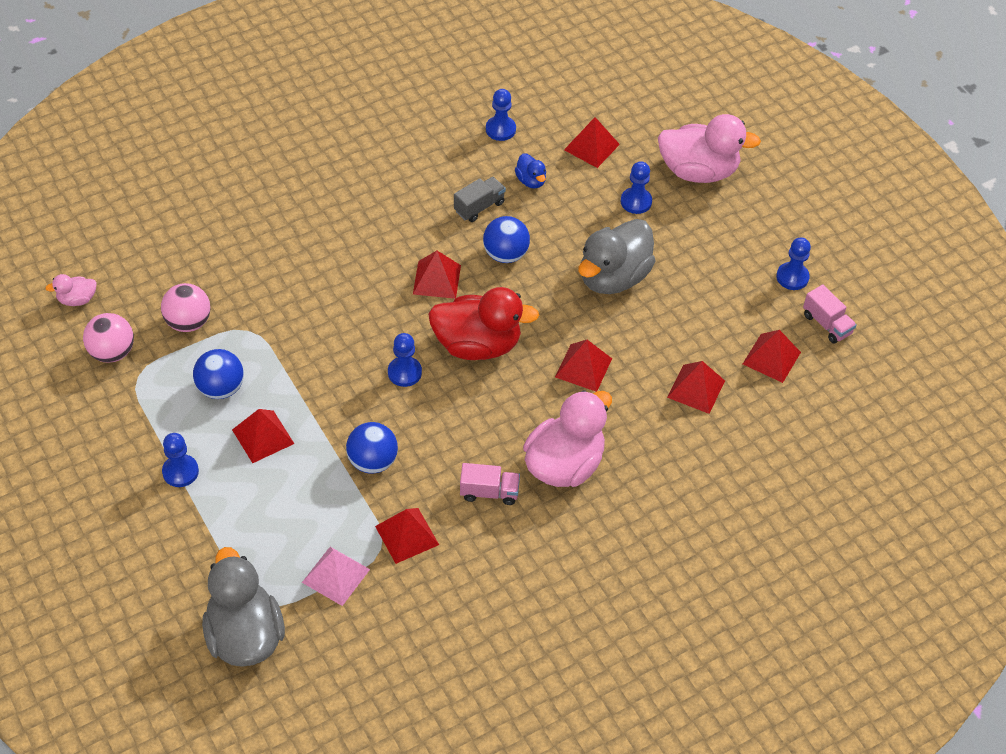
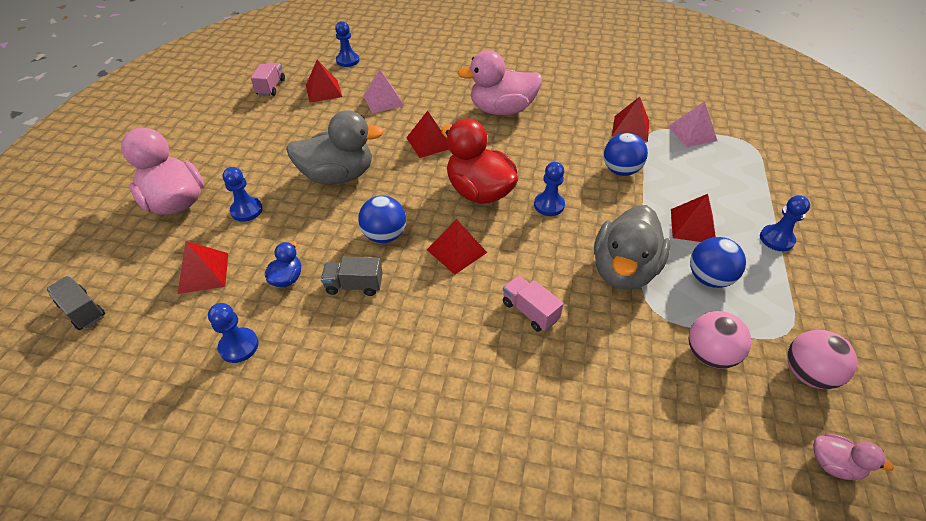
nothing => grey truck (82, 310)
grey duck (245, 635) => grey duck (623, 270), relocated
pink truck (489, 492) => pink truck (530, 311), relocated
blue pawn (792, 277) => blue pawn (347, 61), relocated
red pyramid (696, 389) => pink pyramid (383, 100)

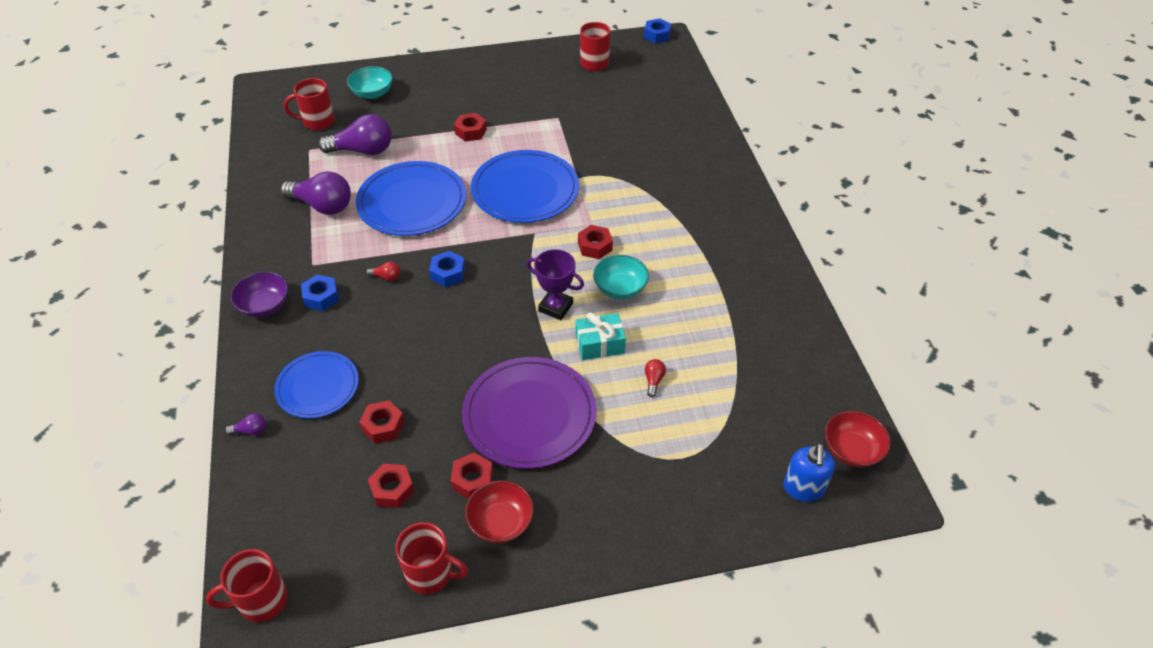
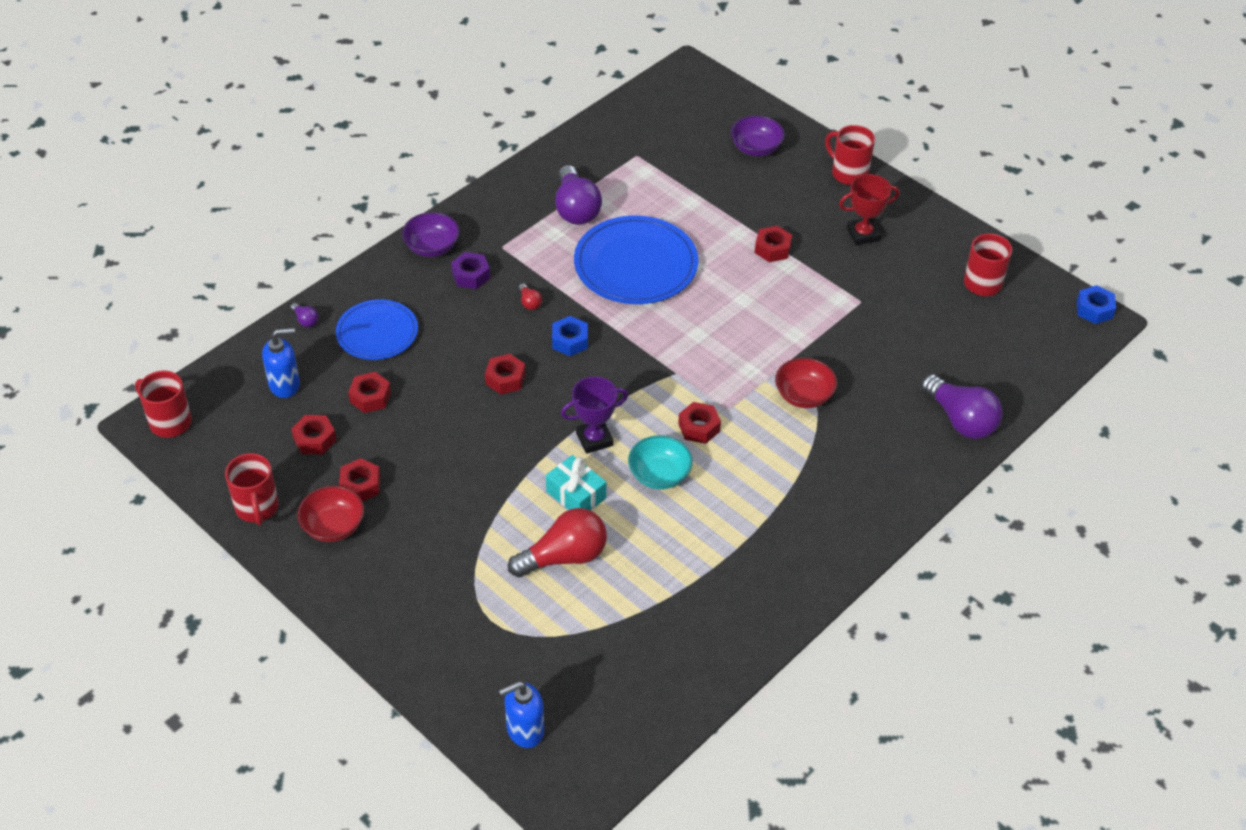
purple plate (529, 415) => nothing
blue plate (525, 190) => nothing
nothing => blue soap dispenser (285, 385)
nothing => red nut (505, 379)
nothing => red trophy (863, 234)
red mug (317, 122) => red mug (848, 173), relocated
purple light bulb (363, 150) => purple light bulb (961, 420), relocated
red bowl (852, 450) => red bowl (803, 395), relocated
blue nut (321, 297) => purple nut (471, 275)
turquoise bowl (372, 93) => purple bowl (756, 148)
purple trophy (555, 307) => purple trophy (594, 439), 75 degrees clockwise
red light bulb (653, 380) => red light bulb (564, 557), x2.35

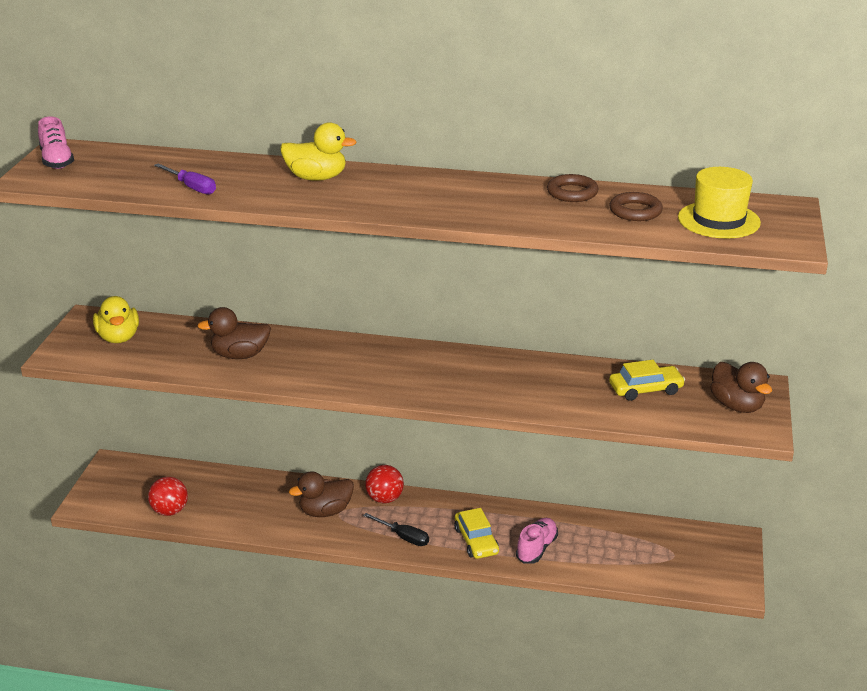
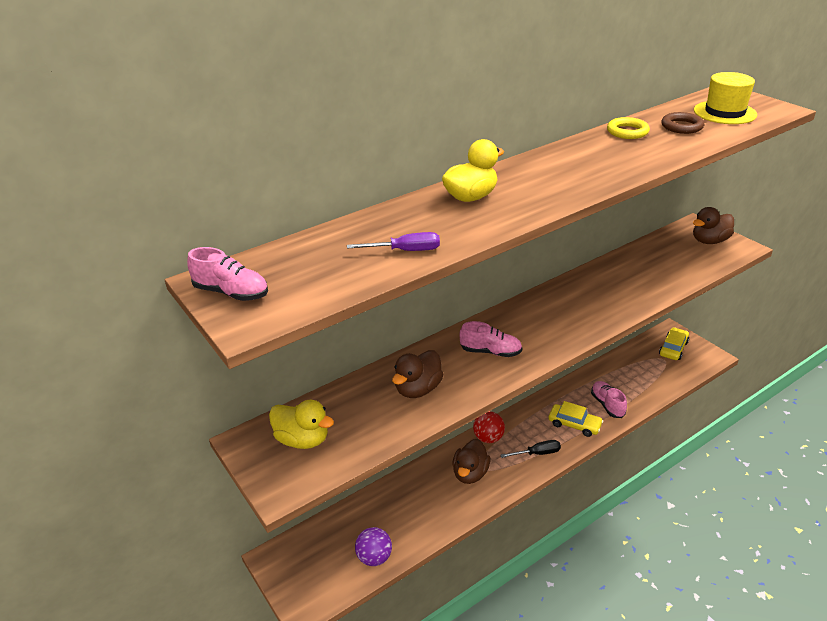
nothing => pink shoe (490, 352)
yellow car (645, 389) => yellow car (673, 348), relocated
red ball (170, 511) => purple ball (374, 557)
brown ring (572, 192) => yellow ring (627, 132)
brown duck (737, 406) => brown duck (709, 241), 135 degrees clockwise

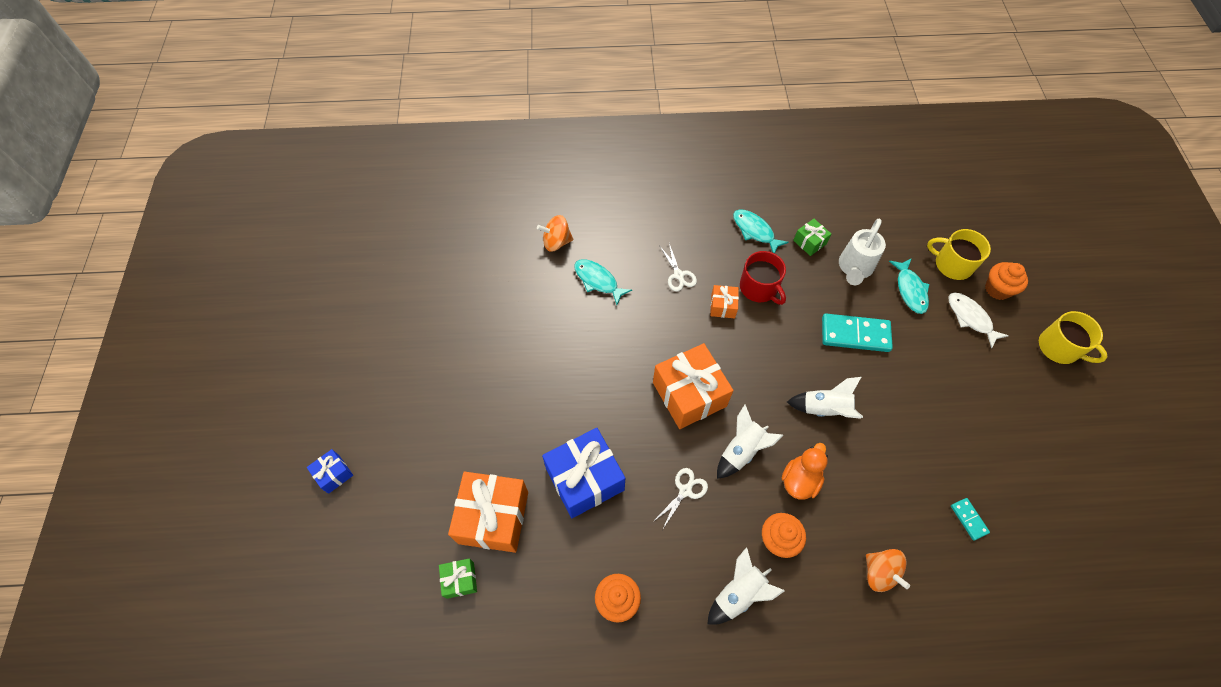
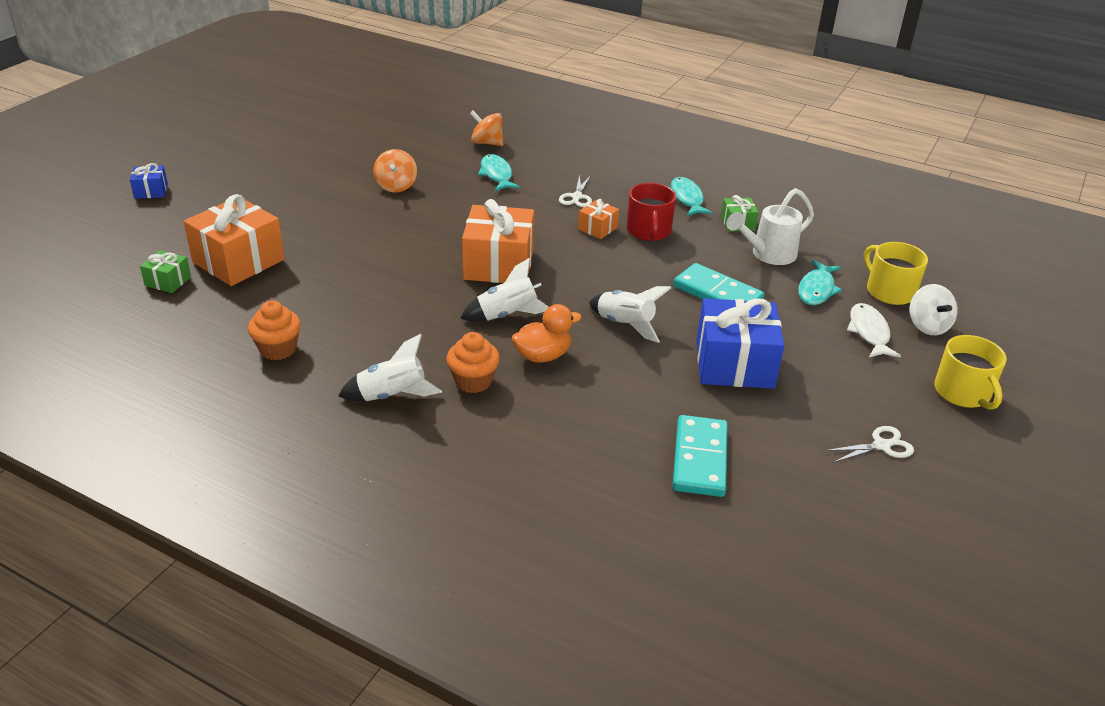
blue gift (585, 479) => blue gift (734, 364), relocated
white scissors (685, 491) => white scissors (881, 445), relocated
orange spinning top (879, 573) => orange spinning top (396, 186), relocated
orange cupcake (997, 289) => white spinning top (927, 326)
turquoise domino (969, 519) => turquoise domino (700, 459), x1.99

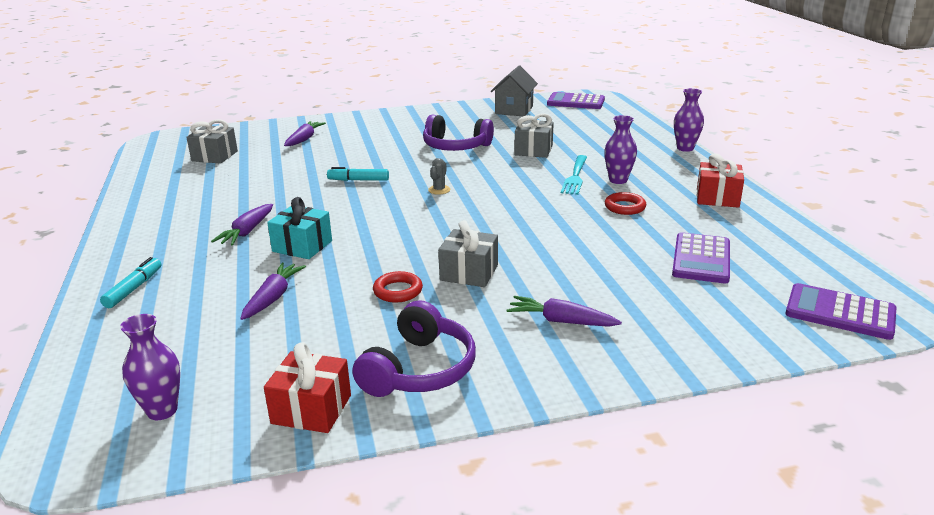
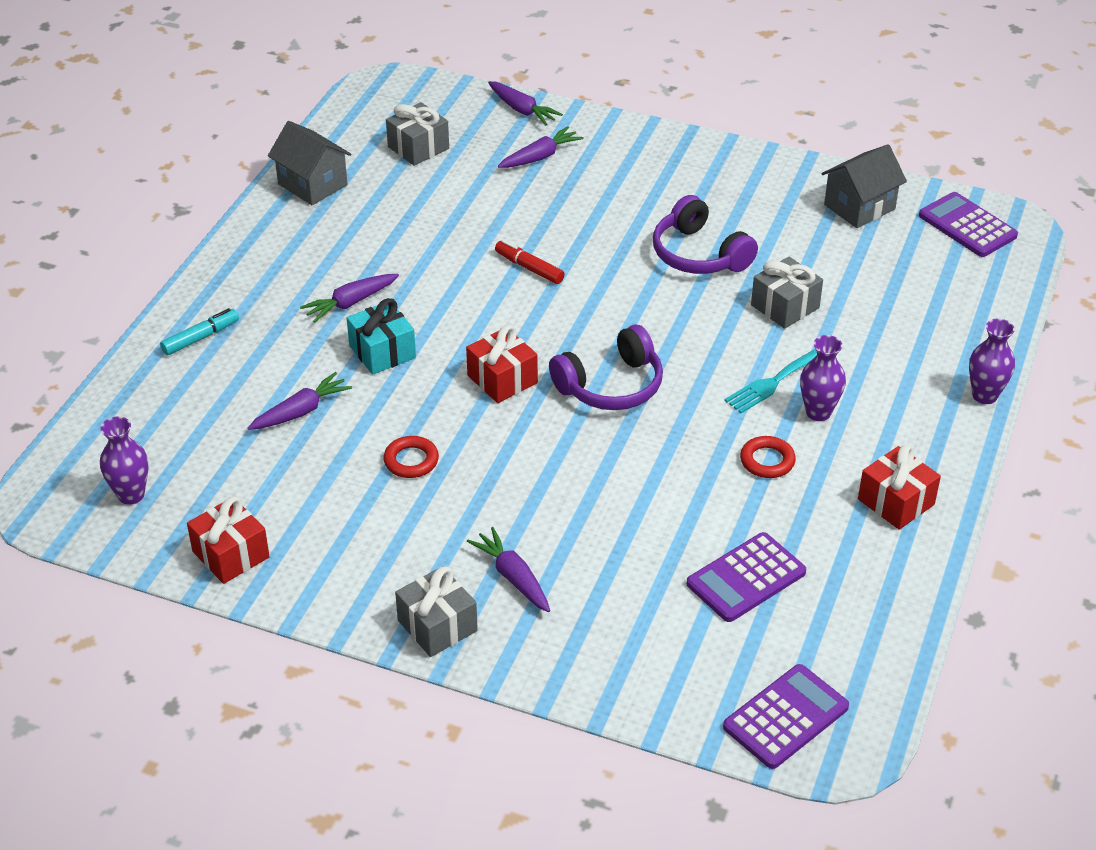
grey cactus (439, 190) => nothing
nothing => grey house (312, 184)
nothing => red gift (502, 379)
nothing => purple carrot (522, 110)
purple headphones (419, 369) => purple headphones (611, 385), relocated
grey gift (469, 273) => grey gift (437, 625), relocated
turquoise marker (358, 180) => red marker (529, 268)
purple calculator (840, 312) => purple calculator (786, 717), 75 degrees clockwise

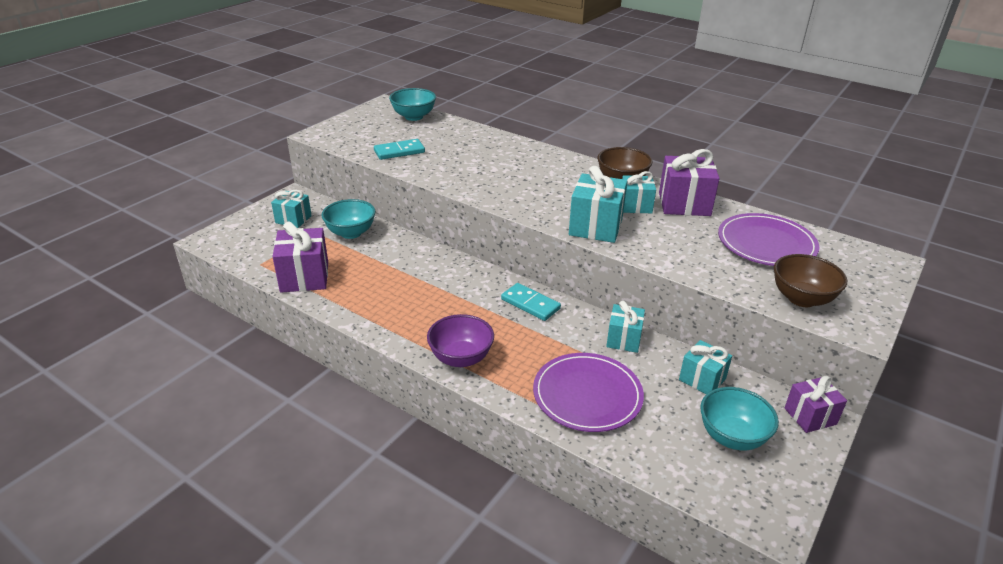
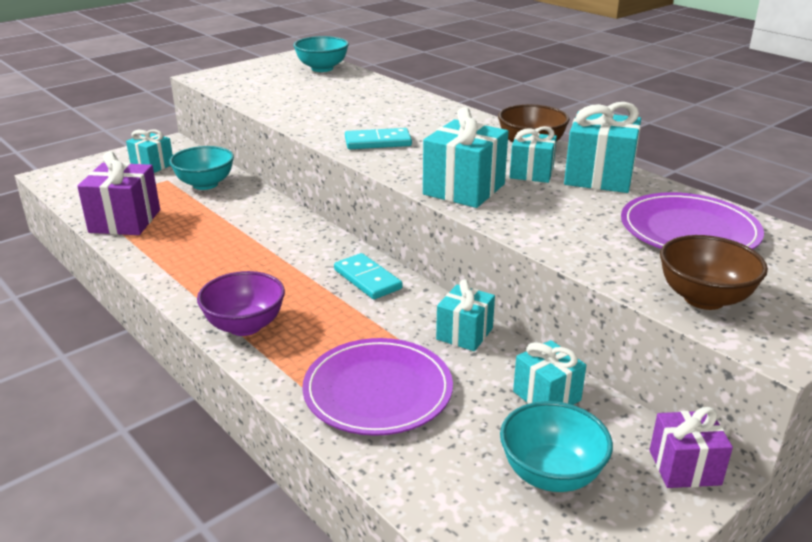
turquoise domino (399, 151) => turquoise domino (378, 142), relocated
purple gift (684, 204) => turquoise gift (599, 177)

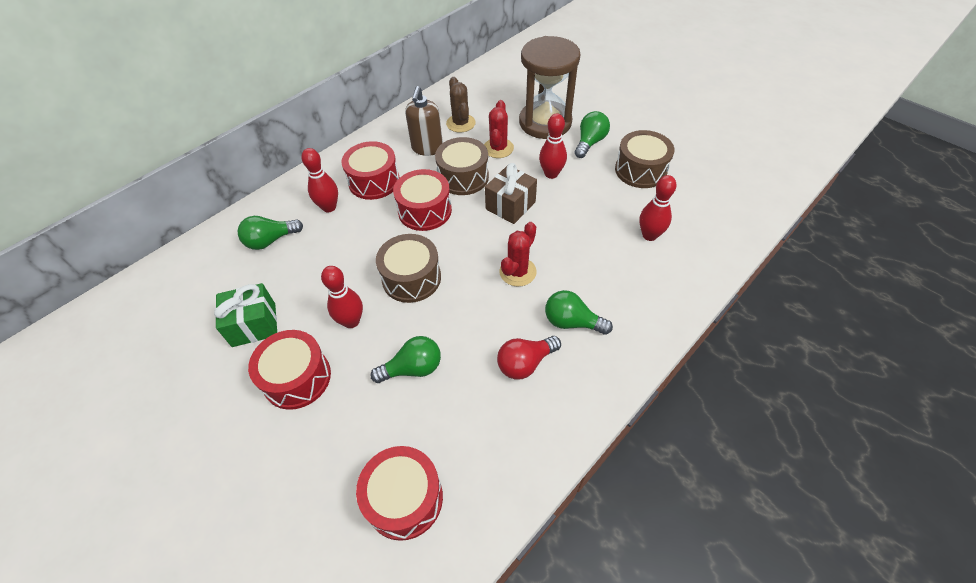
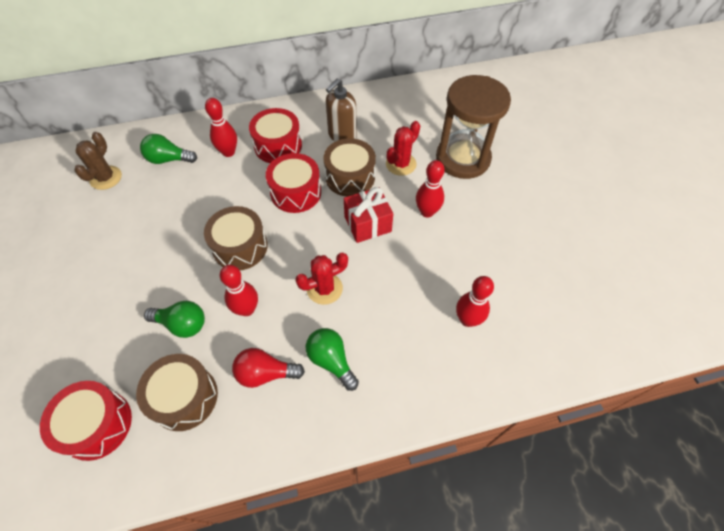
green gift (254, 325) => nothing
red drum (297, 378) => nothing
green light bulb (590, 142) => nothing
red bowling pin (351, 321) => red bowling pin (246, 309), relocated
brown cactus (460, 123) => brown cactus (106, 178), relocated
brown drum (640, 170) => brown drum (184, 397), relocated
brown gift (510, 205) => red gift (367, 224)

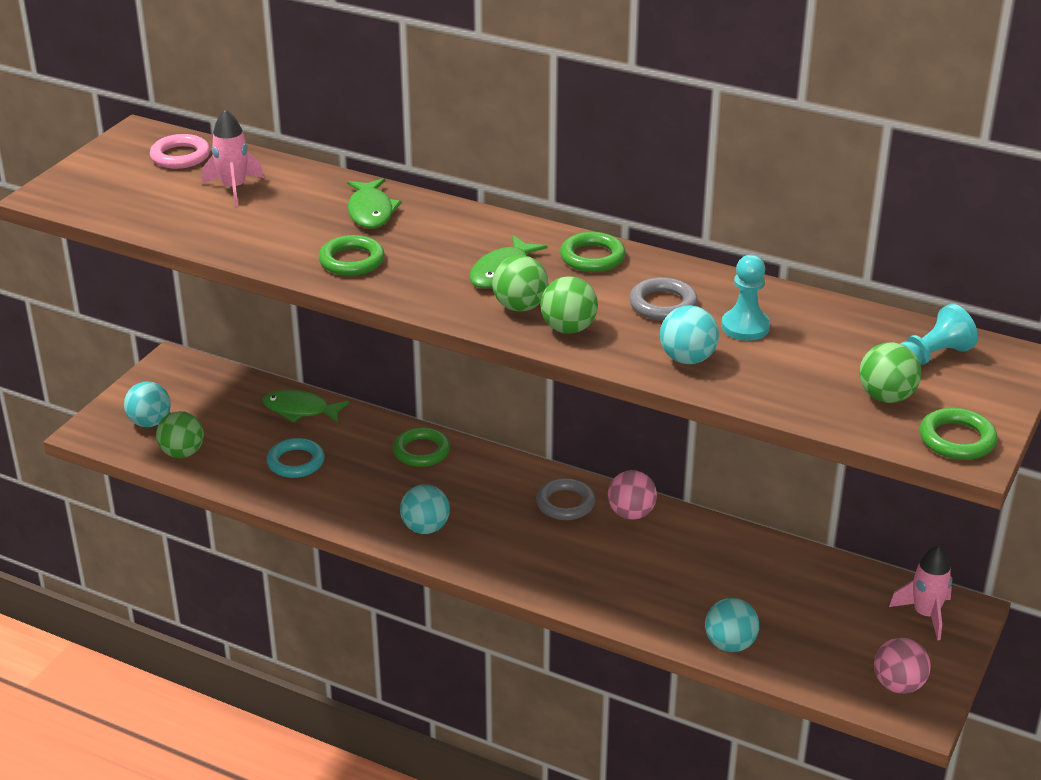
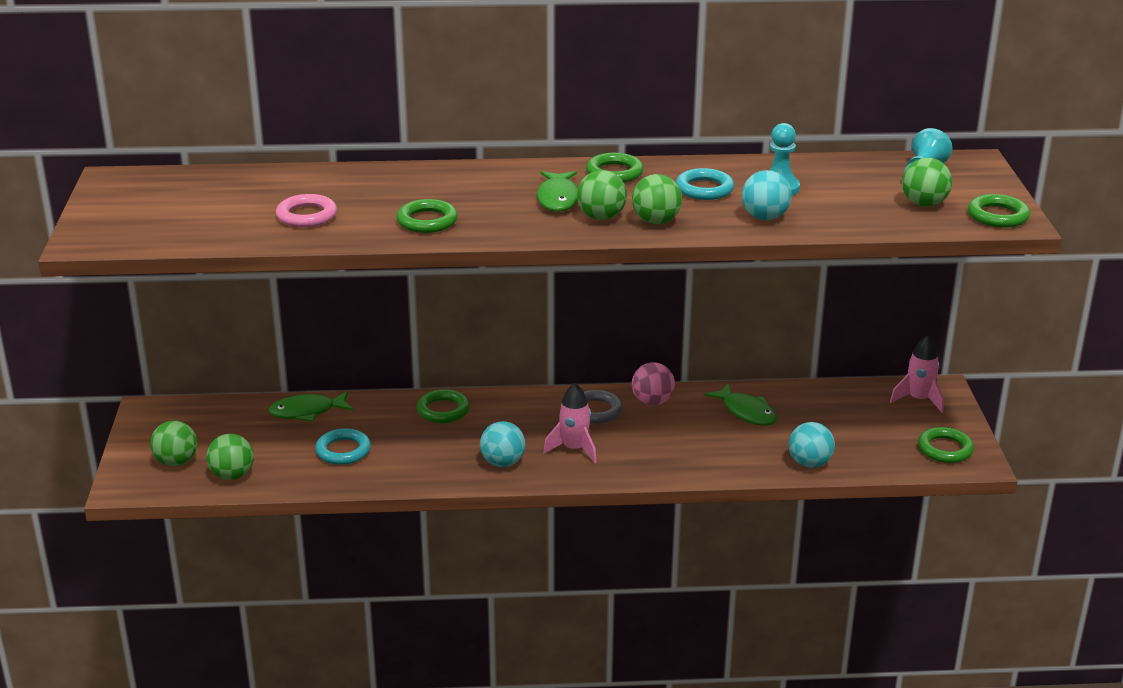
pink ring (180, 156) => pink ring (306, 216), relocated
pink rocket (234, 188) => pink rocket (574, 449), relocated
green fish (371, 211) => green fish (746, 412), relocated
pink ball (898, 685) => green ring (945, 449)
turquoise ball (150, 422) => green ball (176, 462)
grey ring (663, 304) => turquoise ring (704, 189)

